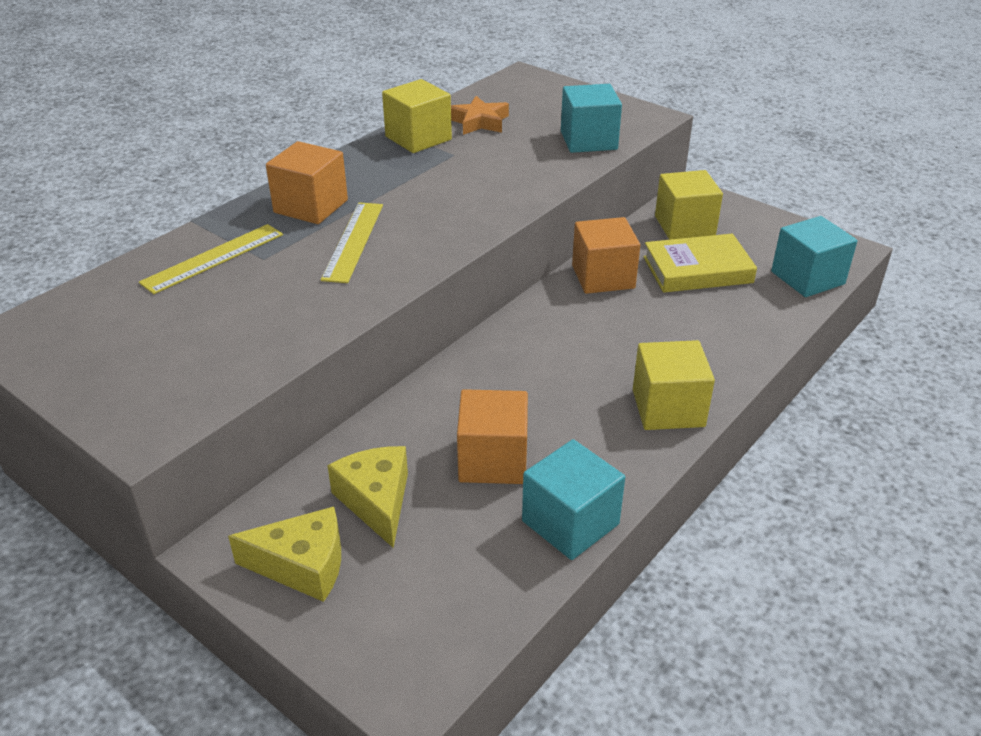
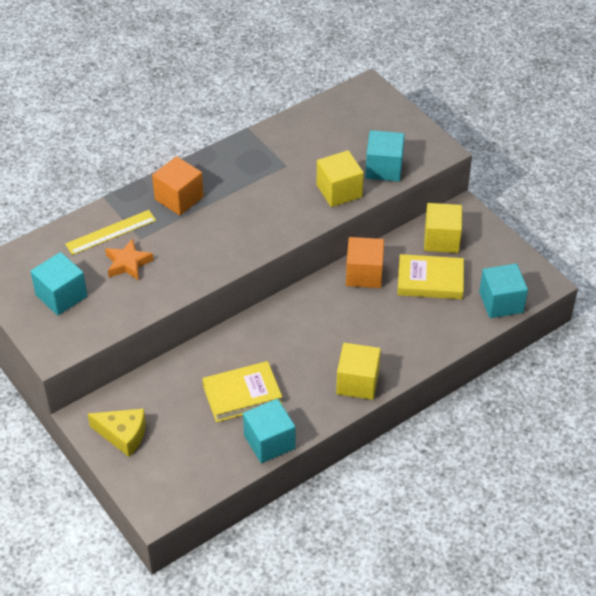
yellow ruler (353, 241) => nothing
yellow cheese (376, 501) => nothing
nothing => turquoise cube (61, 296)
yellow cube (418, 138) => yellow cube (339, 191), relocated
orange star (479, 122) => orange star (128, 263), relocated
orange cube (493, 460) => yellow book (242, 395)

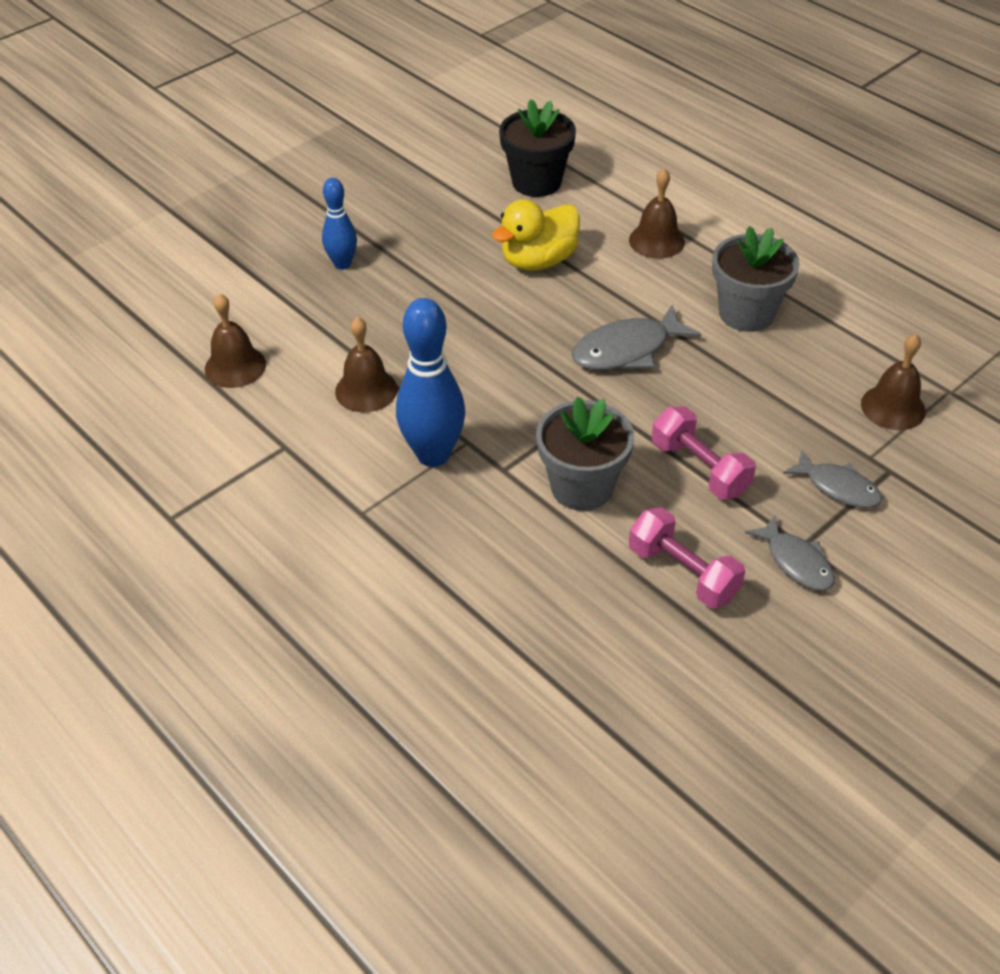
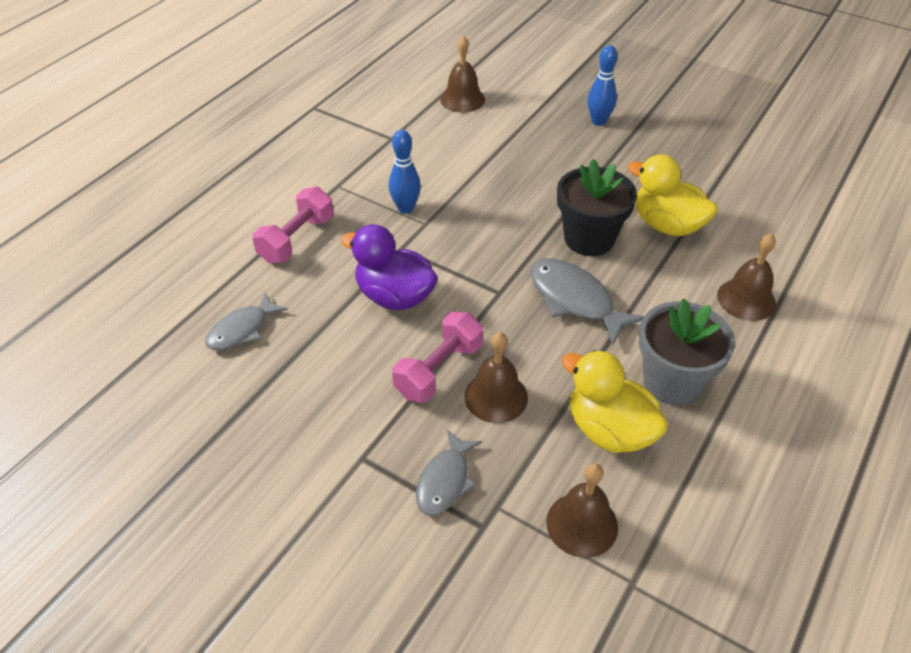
nothing => yellow duck (609, 430)
brown bell (366, 390) => brown bell (496, 397), relocated
black flower pot (536, 182) => black flower pot (589, 238), relocated
pink dumbbell (683, 573) => pink dumbbell (297, 239), relocated
grey fish (796, 562) => grey fish (241, 330), relocated
grey flower pot (582, 487) => purple duck (394, 296)
blue bowling pin (433, 455) => blue bowling pin (405, 208), x0.59

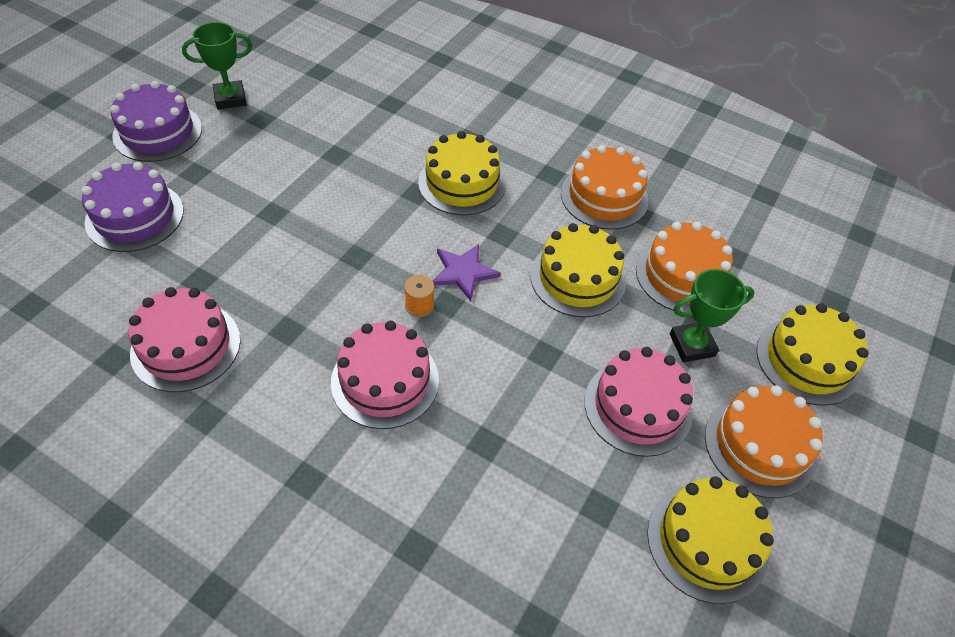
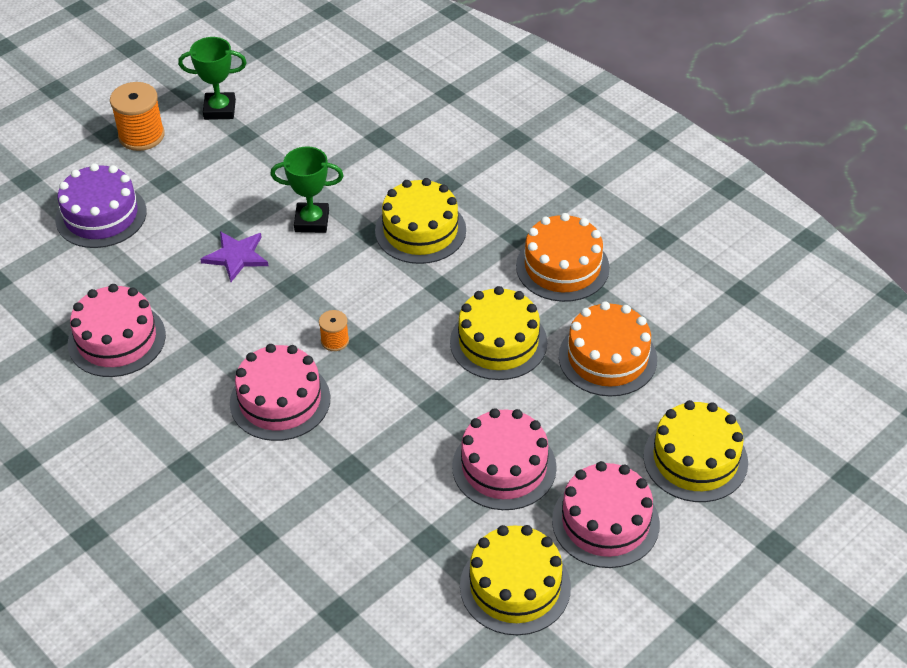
purple star (463, 272) => purple star (236, 256), relocated
green trophy (692, 345) => green trophy (312, 221), relocated
purple cake (157, 132) => orange spool (141, 135)
orange cake (759, 445) => pink cake (605, 522)

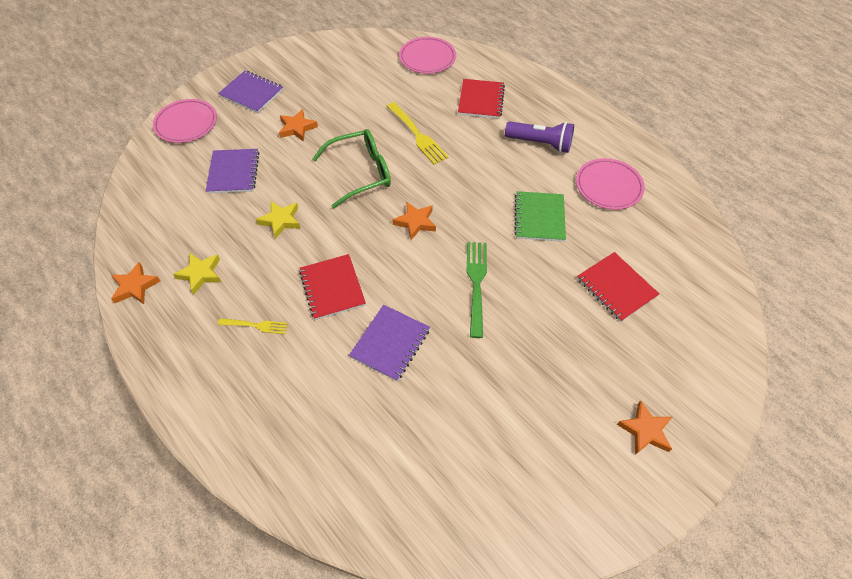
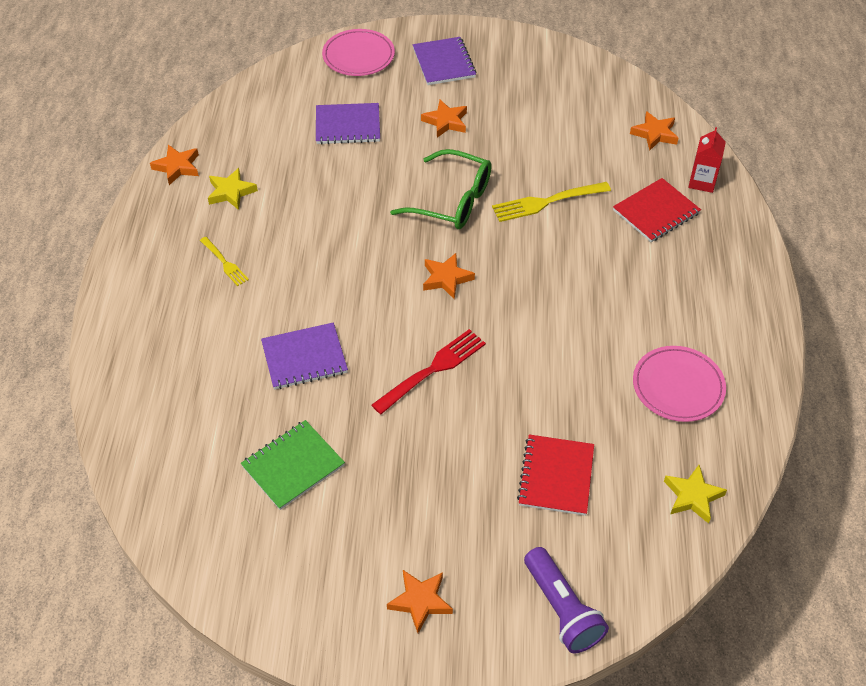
red notebook (332, 288) => nothing
nothing => red carton (702, 182)
yellow star (281, 220) => yellow star (692, 496), relocated
purple flashlight (540, 143) => purple flashlight (562, 609), relocated
green notebook (539, 218) => green notebook (293, 466), relocated
pink plate (427, 58) => orange star (654, 134)
green fork (476, 284) => red fork (432, 370)
purple notebook (233, 172) => purple notebook (348, 125), 45 degrees clockwise
yellow fork (417, 135) => yellow fork (547, 202), 60 degrees clockwise

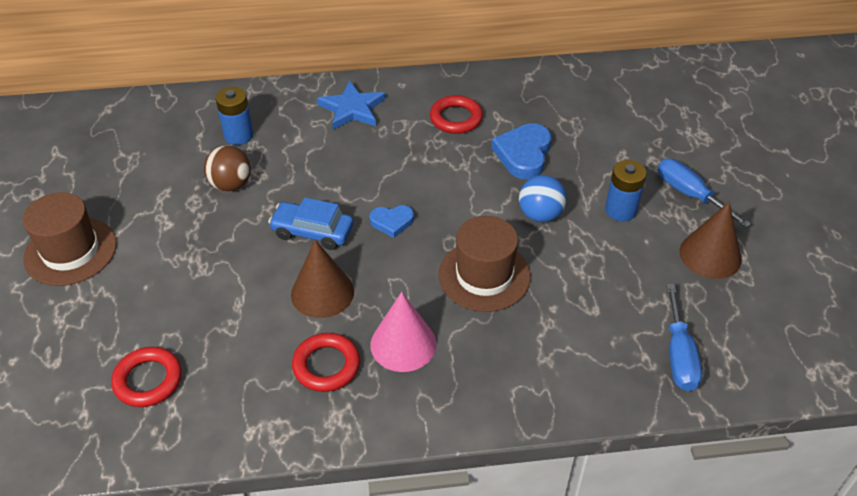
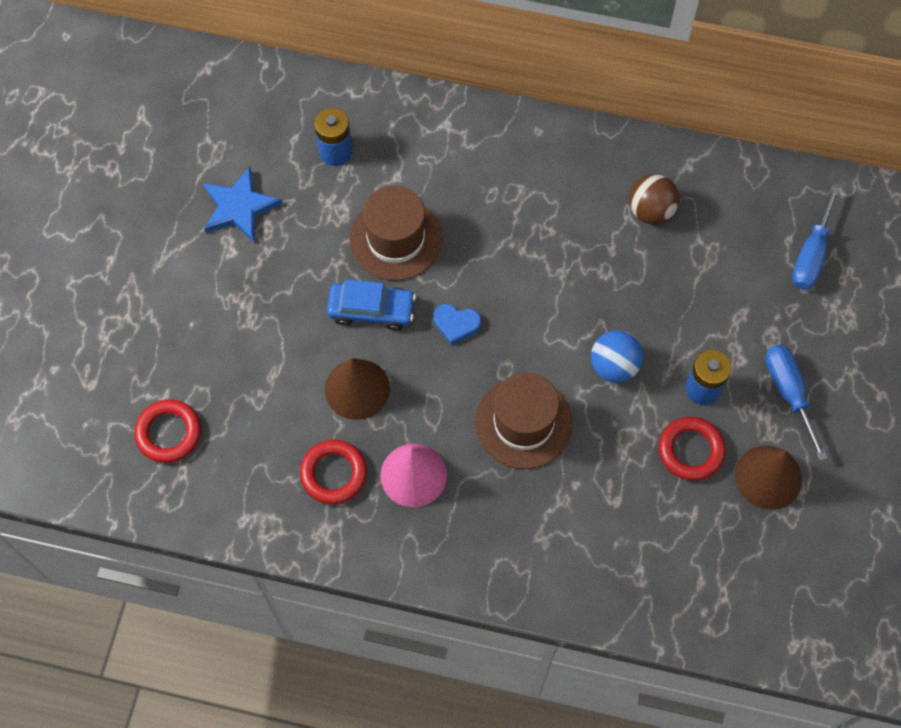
blue heart (523, 154) => nothing
brown hat (70, 251) => brown hat (396, 239), relocated
brown ball (231, 185) => brown ball (650, 211), relocated
blue star (352, 109) => blue star (239, 207), relocated
red ring (456, 118) => red ring (690, 450), relocated
blue screwdriver (679, 355) => blue screwdriver (811, 254), relocated
blue car (312, 232) => blue car (371, 310), 150 degrees clockwise

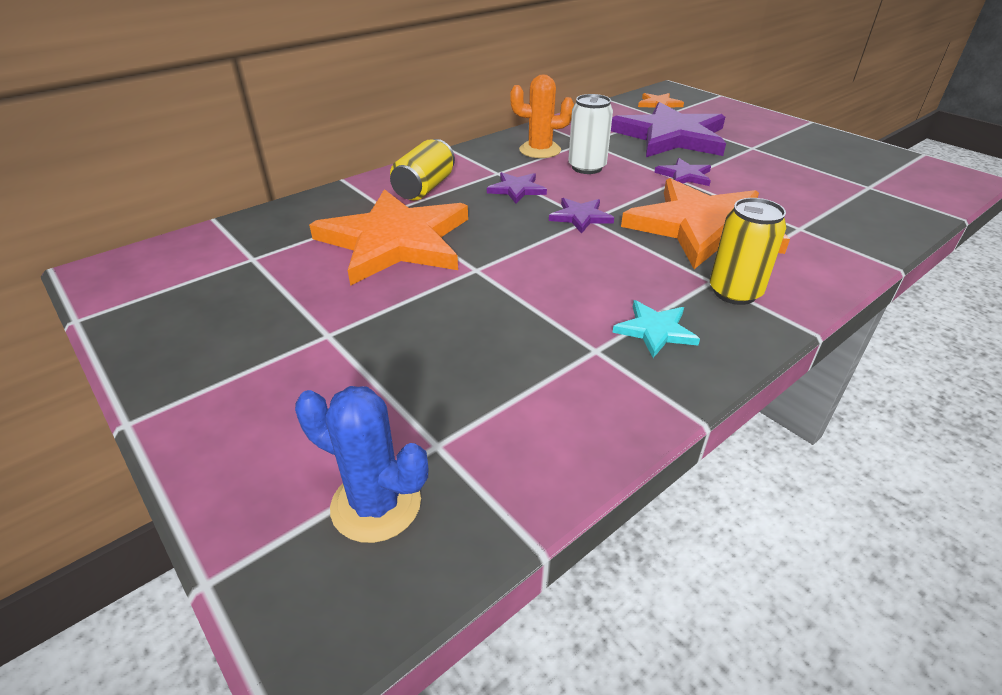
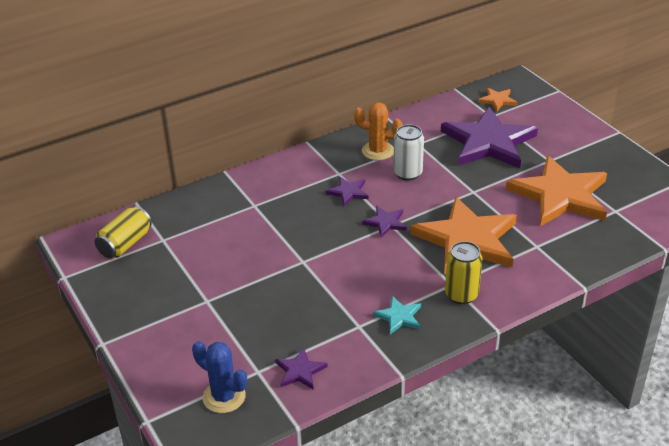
orange star (395, 241) => orange star (560, 195), relocated
yellow can (424, 188) => yellow can (125, 244), relocated
purple star (684, 175) => purple star (300, 371), relocated

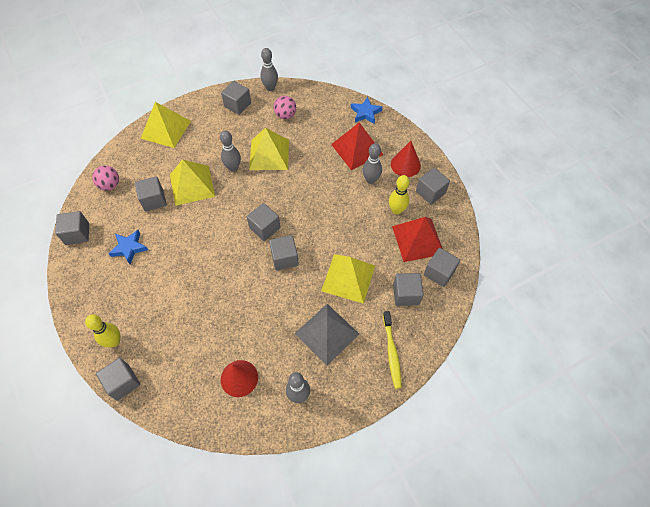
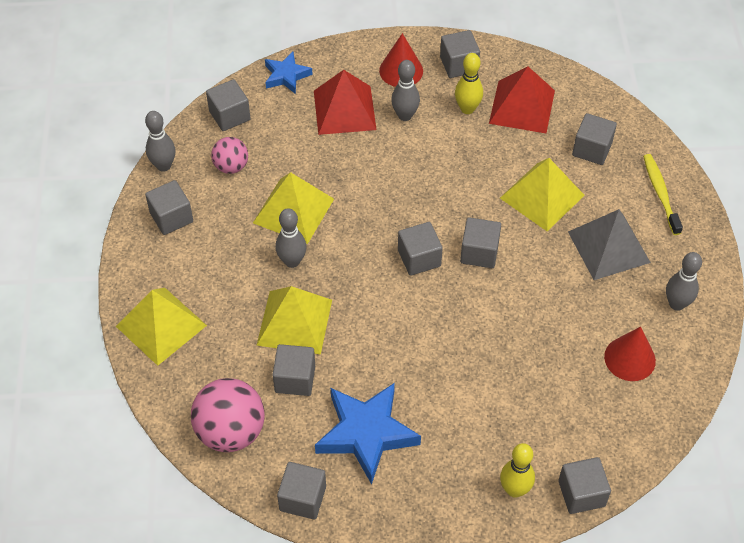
grey cube (439, 272) => grey cube (229, 115), relocated
yellow toothbrush (391, 352) => yellow toothbrush (660, 193), 120 degrees counterclockwise
pink ball (110, 185) => pink ball (231, 431), x1.73
blue star (129, 248) => blue star (366, 433), x1.77

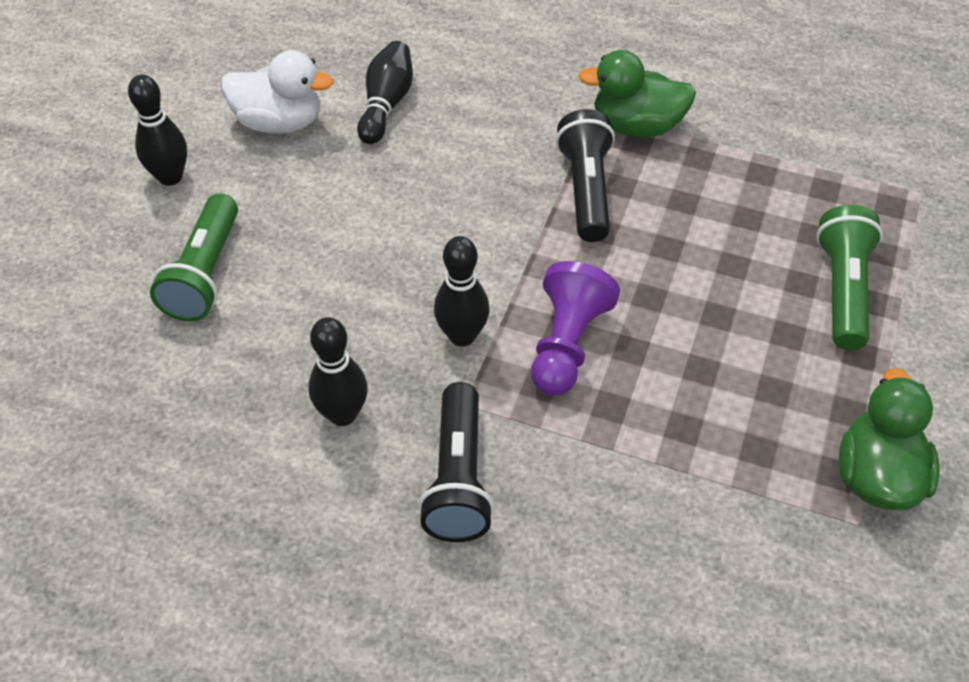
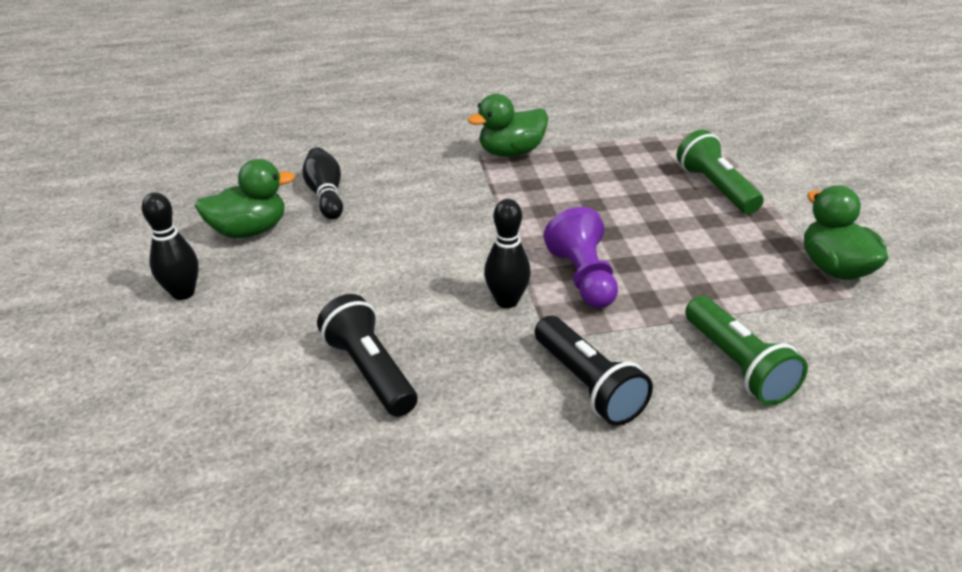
black bowling pin (342, 414) => nothing
green flashlight (205, 273) => green flashlight (737, 365), relocated
black flashlight (586, 190) => black flashlight (370, 371), relocated
white duck (279, 122) => green duck (250, 231)

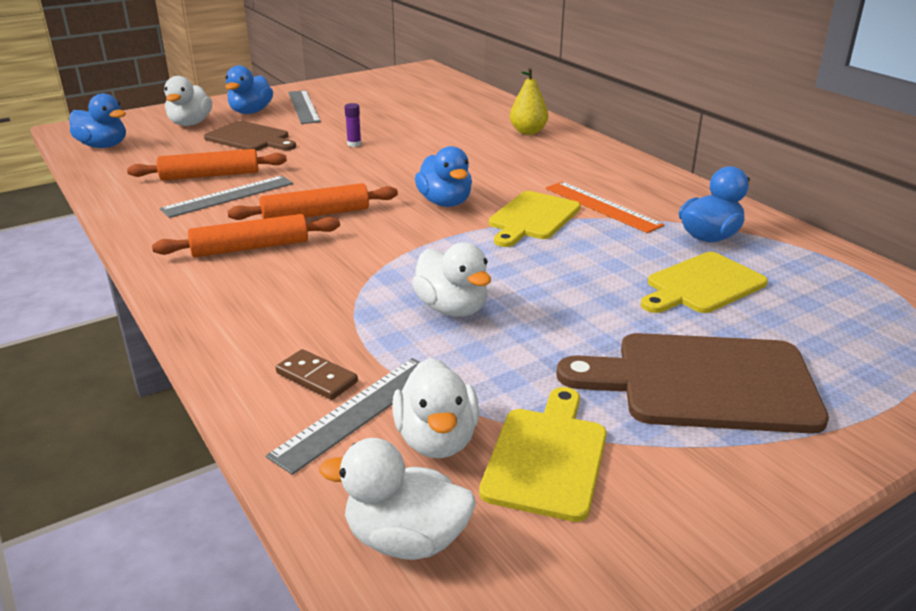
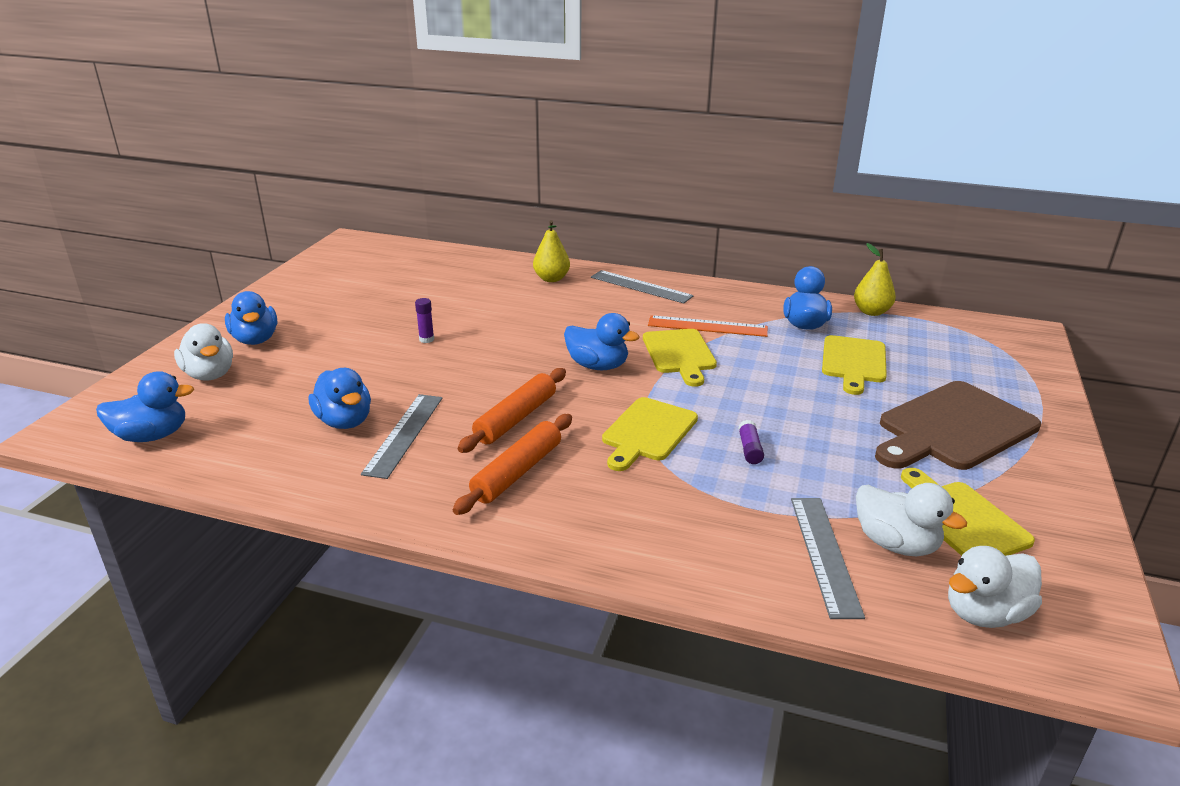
brown cutting board (250, 138) => nothing
brown domino (316, 378) => nothing
nothing => yellow cutting board (647, 432)
nothing => yellow pear (871, 312)
grey ruler (304, 107) => grey ruler (641, 286), relocated
orange rolling pin (210, 175) => blue duck (344, 421)
white duck (452, 308) => purple glue stick (749, 449)

